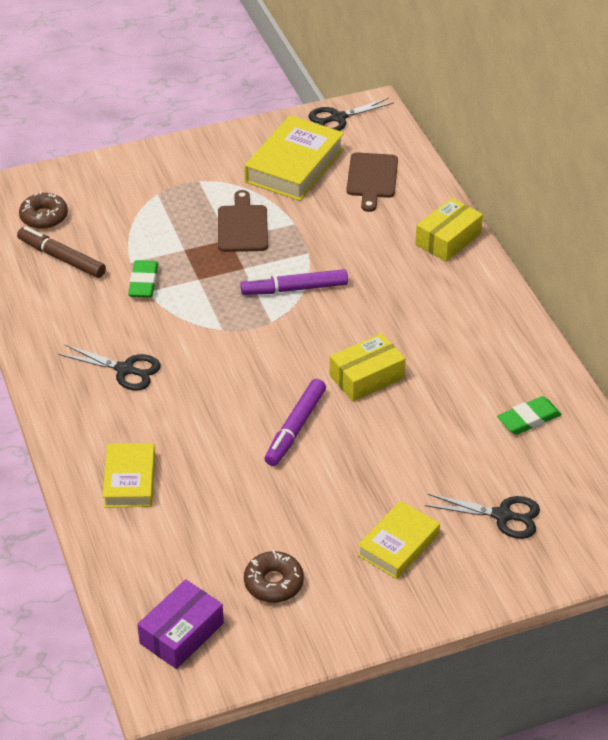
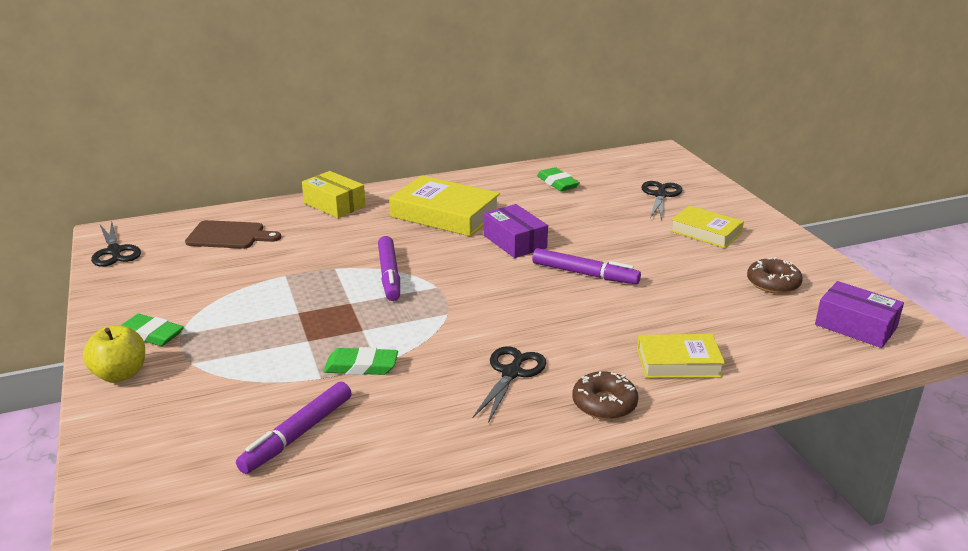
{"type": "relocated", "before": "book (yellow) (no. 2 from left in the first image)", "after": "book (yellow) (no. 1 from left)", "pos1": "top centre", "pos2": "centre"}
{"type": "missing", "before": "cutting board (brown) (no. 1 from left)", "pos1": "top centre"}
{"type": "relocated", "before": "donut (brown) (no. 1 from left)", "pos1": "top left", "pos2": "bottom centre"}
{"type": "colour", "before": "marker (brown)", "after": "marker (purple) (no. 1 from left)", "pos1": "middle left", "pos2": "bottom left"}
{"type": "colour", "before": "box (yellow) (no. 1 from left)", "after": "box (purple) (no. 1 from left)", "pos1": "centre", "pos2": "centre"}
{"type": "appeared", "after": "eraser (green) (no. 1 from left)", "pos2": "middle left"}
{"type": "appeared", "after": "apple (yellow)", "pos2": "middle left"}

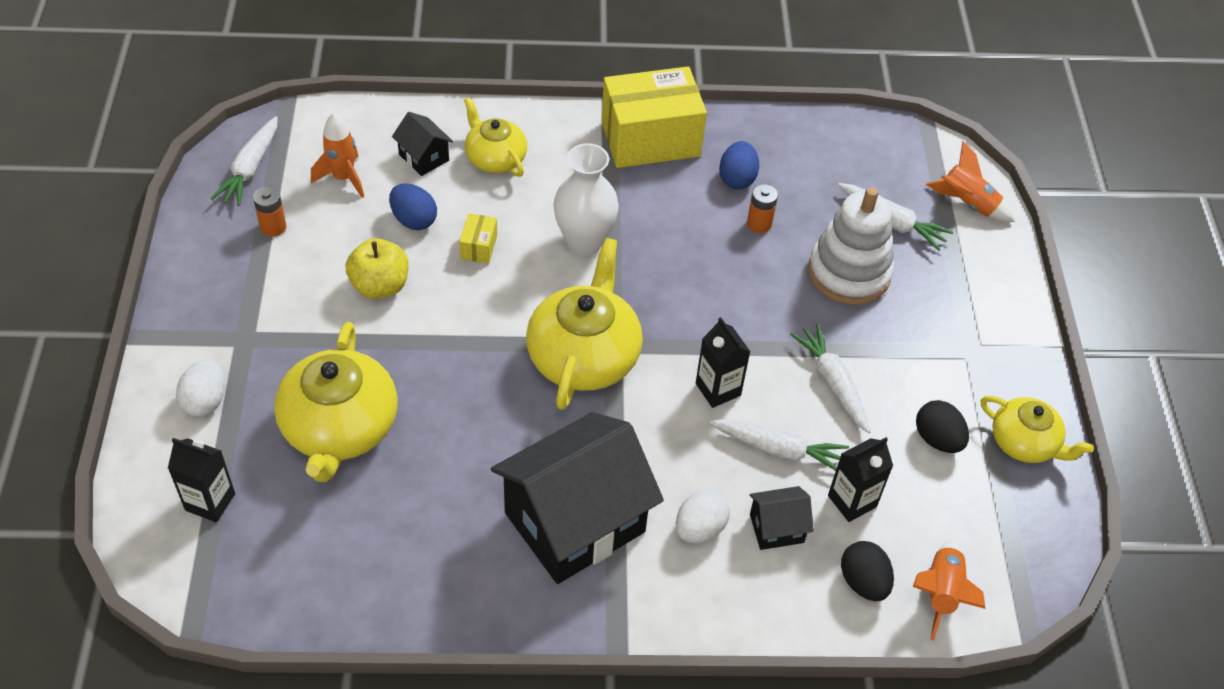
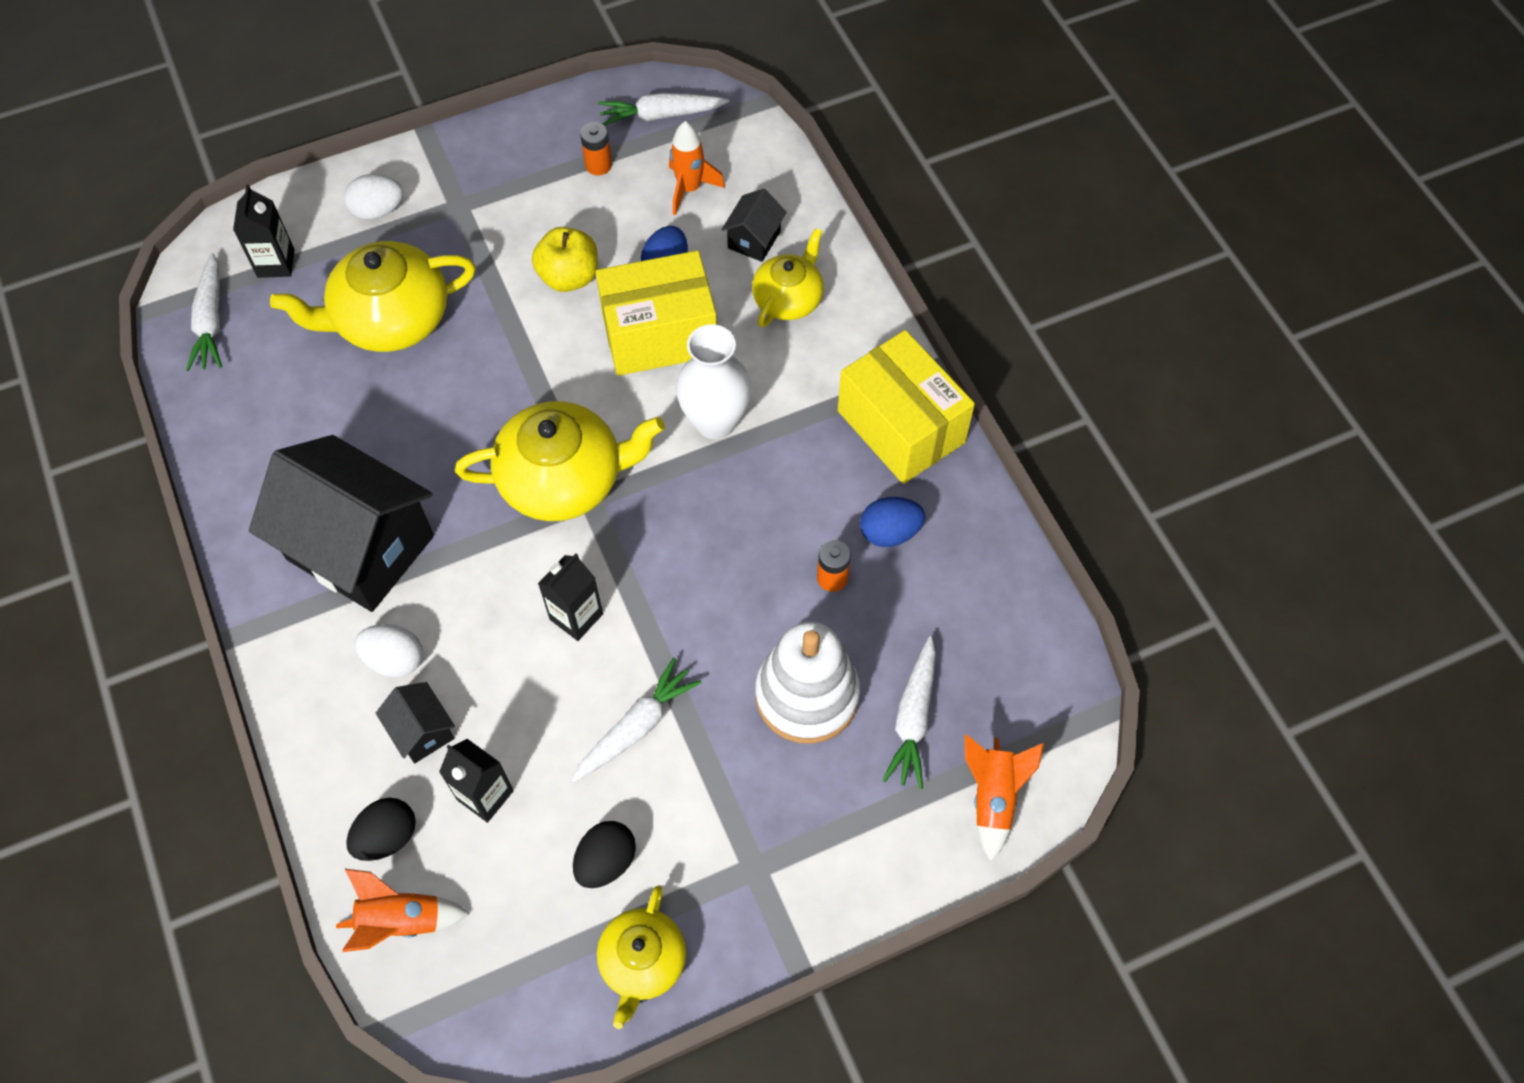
{"type": "size", "before": "box (yellow) (no. 1 from left)", "pos1": "centre", "pos2": "top centre", "scale": 2.43}
{"type": "relocated", "before": "carrot (white) (no. 2 from left in the first image)", "after": "carrot (white) (no. 1 from left)", "pos1": "centre", "pos2": "top left"}

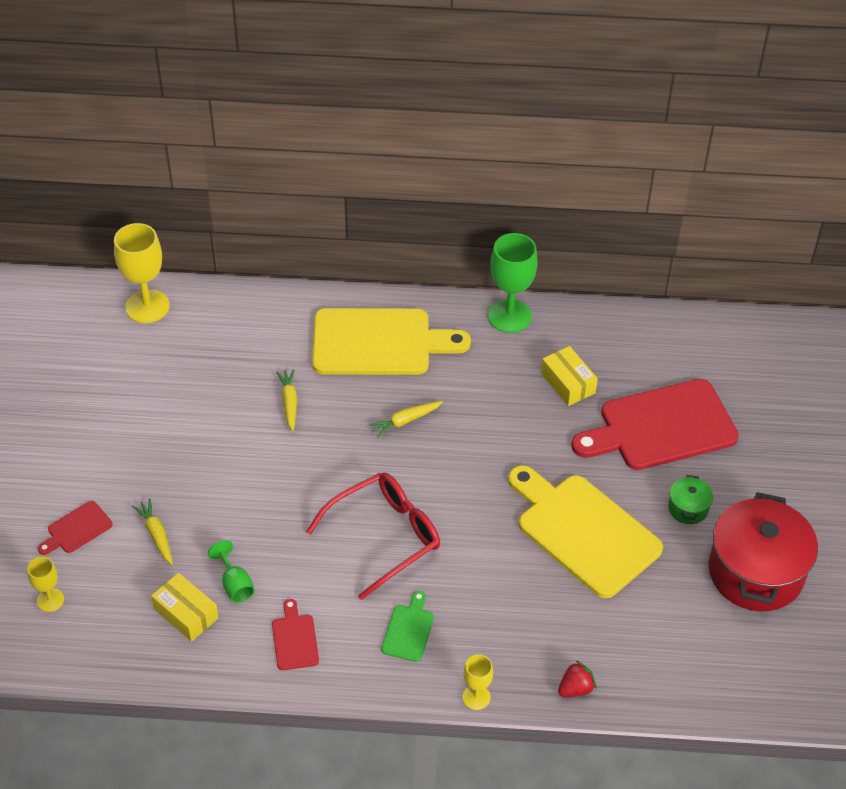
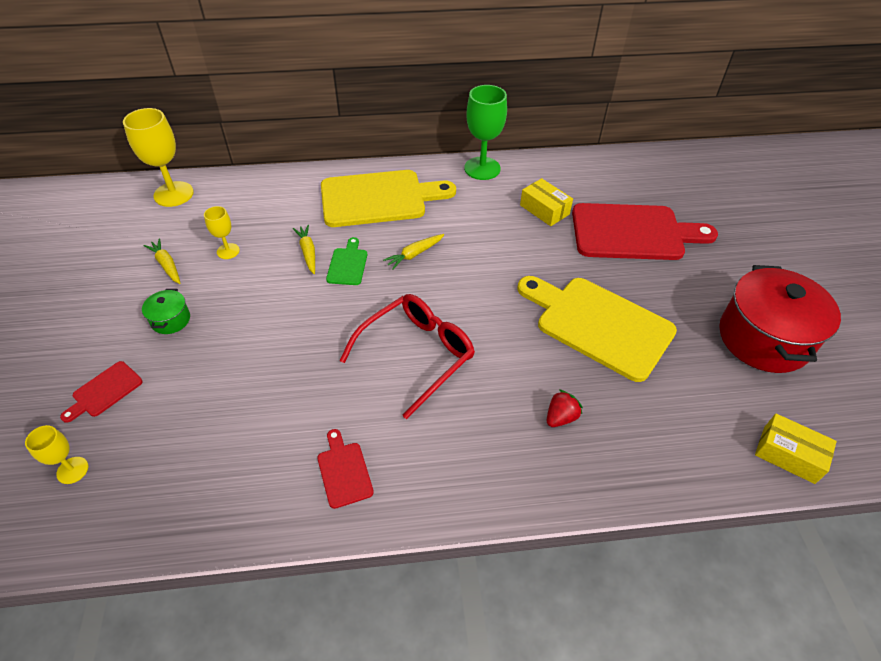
{"type": "spun", "before": "cutting board (red) (no. 3 from left)", "pos1": "middle right", "pos2": "middle right", "turn": -150}
{"type": "relocated", "before": "pot (green)", "pos1": "middle right", "pos2": "middle left"}
{"type": "relocated", "before": "carrot (yellow) (no. 1 from left)", "pos1": "bottom left", "pos2": "middle left"}
{"type": "missing", "before": "goblet (green) (no. 1 from left)", "pos1": "bottom left"}
{"type": "relocated", "before": "box (yellow) (no. 1 from left in the first image)", "after": "box (yellow) (no. 2 from left)", "pos1": "bottom left", "pos2": "bottom right"}
{"type": "relocated", "before": "cutting board (green)", "pos1": "bottom centre", "pos2": "centre"}
{"type": "relocated", "before": "goblet (yellow) (no. 3 from left)", "pos1": "bottom centre", "pos2": "middle left"}
{"type": "relocated", "before": "strawberry (red)", "pos1": "bottom right", "pos2": "centre"}

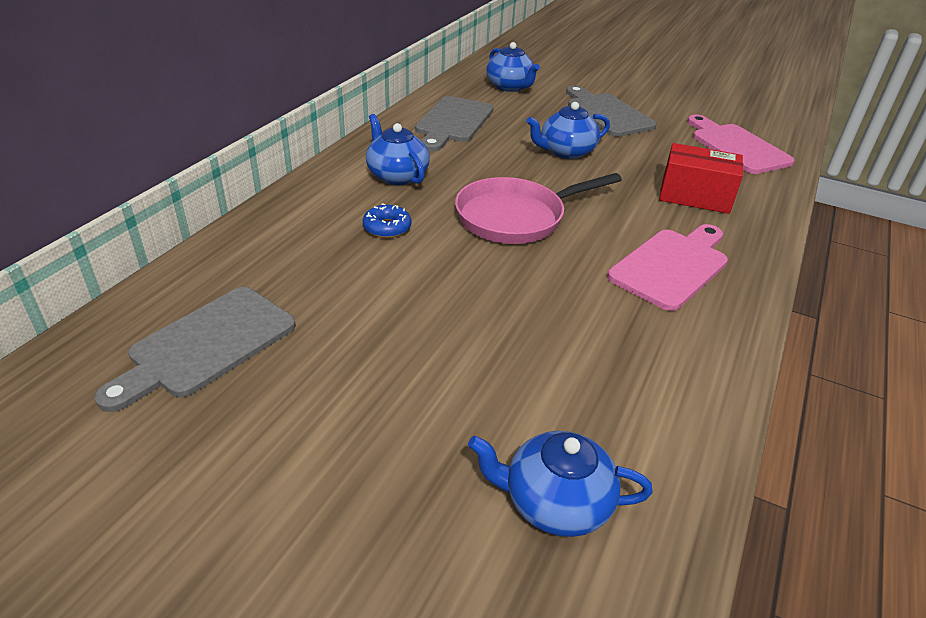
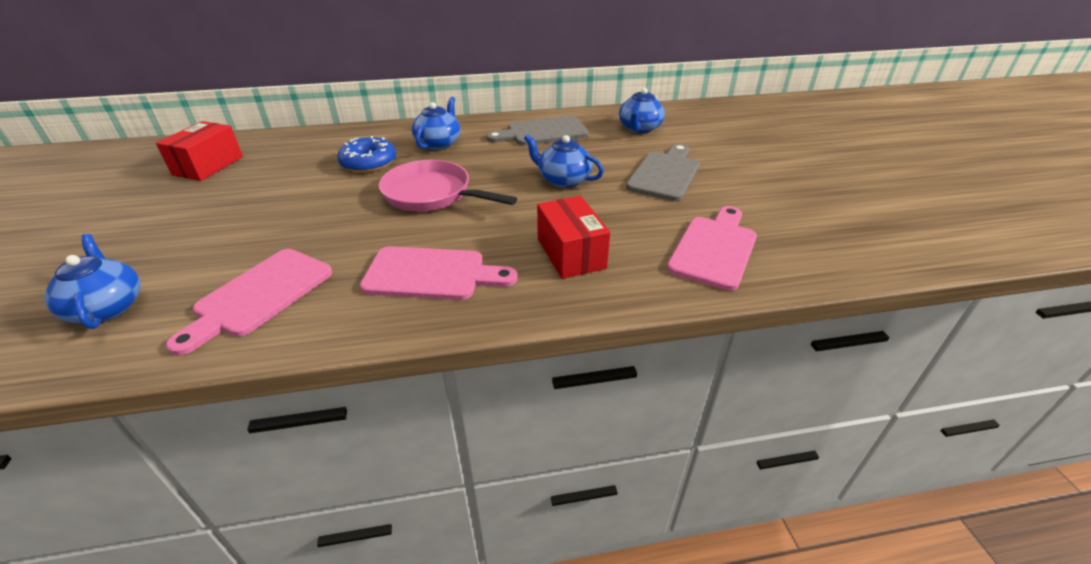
{"type": "size", "before": "donut (blue)", "pos1": "centre", "pos2": "top centre", "scale": 1.61}
{"type": "exchanged", "before": "cutting board (grey) (no. 1 from left)", "after": "box (red) (no. 1 from left)", "pos1": "middle left", "pos2": "top left"}
{"type": "appeared", "after": "cutting board (pink) (no. 1 from left)", "pos2": "middle left"}

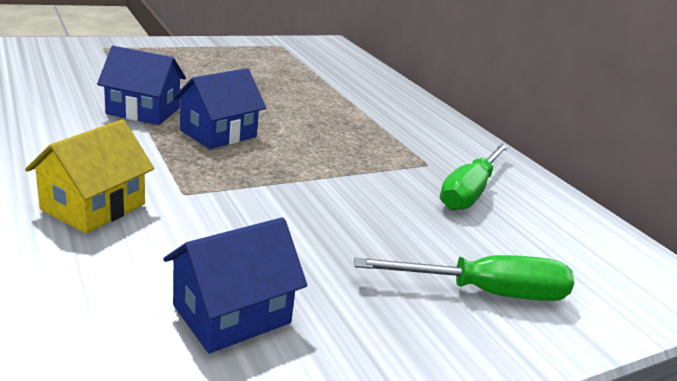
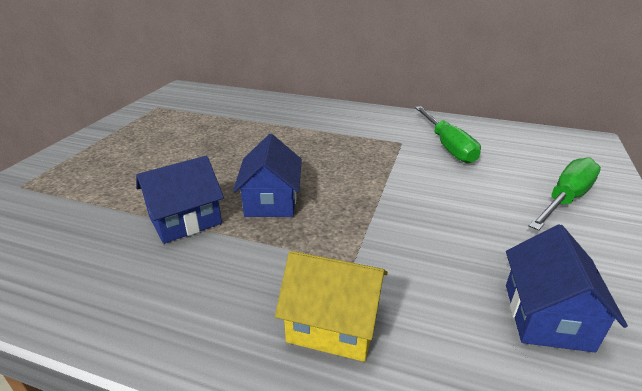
{"type": "spun", "before": "house (yellow)", "pos1": "middle left", "pos2": "bottom centre", "turn": -60}

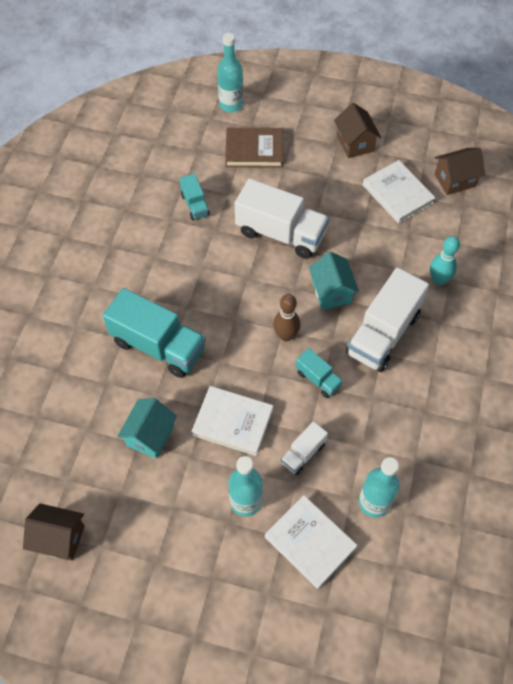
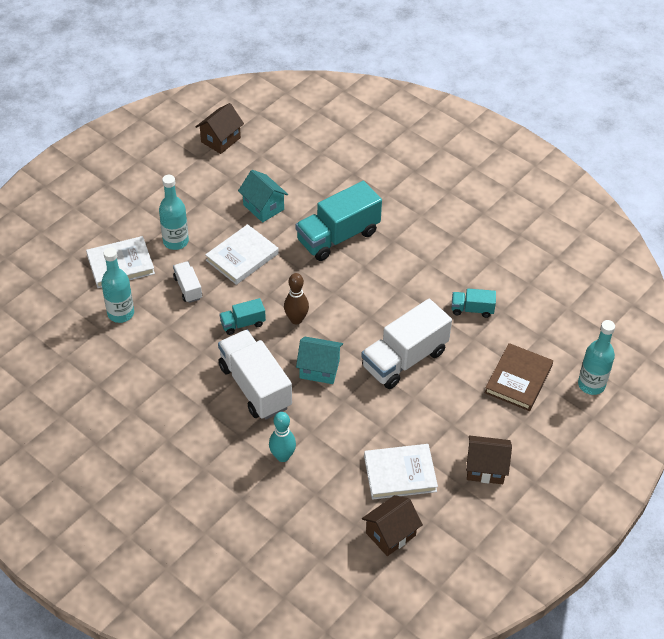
{"type": "spun", "before": "house (brown) (no. 3 from left in the first image)", "pos1": "top right", "pos2": "bottom centre", "turn": 45}

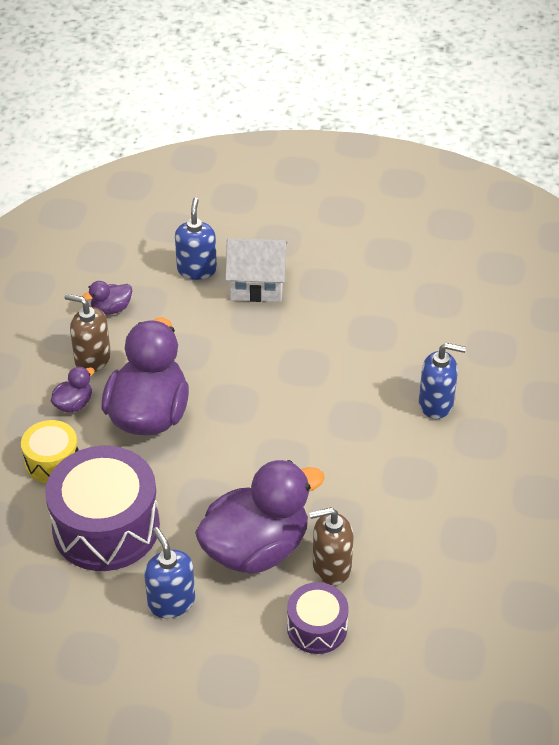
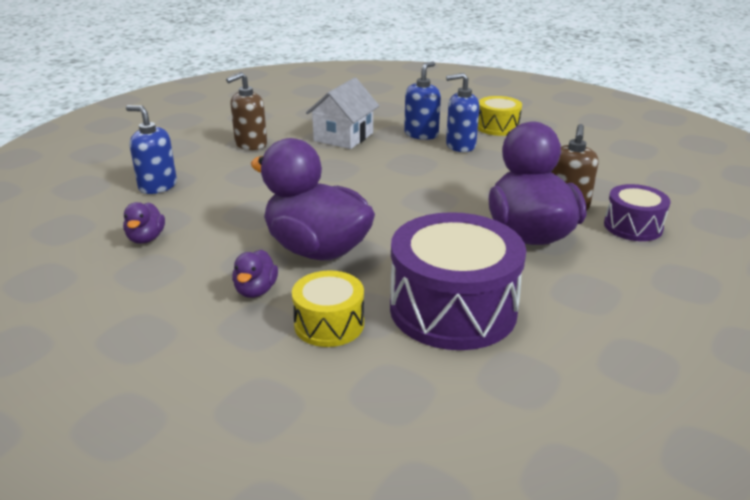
{"type": "relocated", "before": "house (white)", "pos1": "centre", "pos2": "top centre"}
{"type": "relocated", "before": "soap dispenser (brown) (no. 1 from left)", "pos1": "middle left", "pos2": "top left"}
{"type": "spun", "before": "duck (purple) (no. 1 from left in the first image)", "pos1": "middle left", "pos2": "centre", "turn": -150}
{"type": "relocated", "before": "soap dispenser (blue) (no. 1 from left in the first image)", "after": "soap dispenser (blue) (no. 3 from left)", "pos1": "bottom left", "pos2": "top centre"}
{"type": "appeared", "after": "drum (yellow) (no. 2 from left)", "pos2": "top right"}

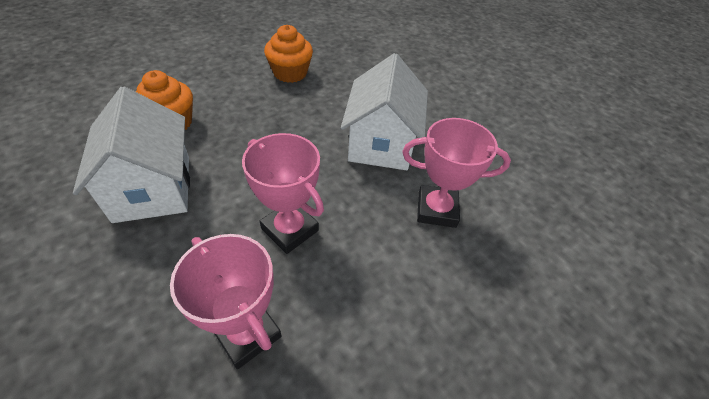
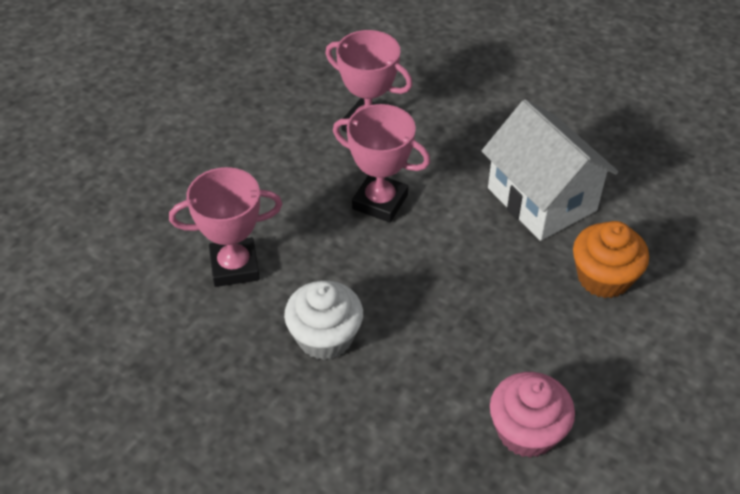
{"type": "colour", "before": "cupcake (orange) (no. 2 from left)", "after": "cupcake (pink)", "pos1": "top centre", "pos2": "bottom right"}
{"type": "exchanged", "before": "house (white) (no. 2 from left)", "after": "cupcake (white)", "pos1": "top centre", "pos2": "centre"}

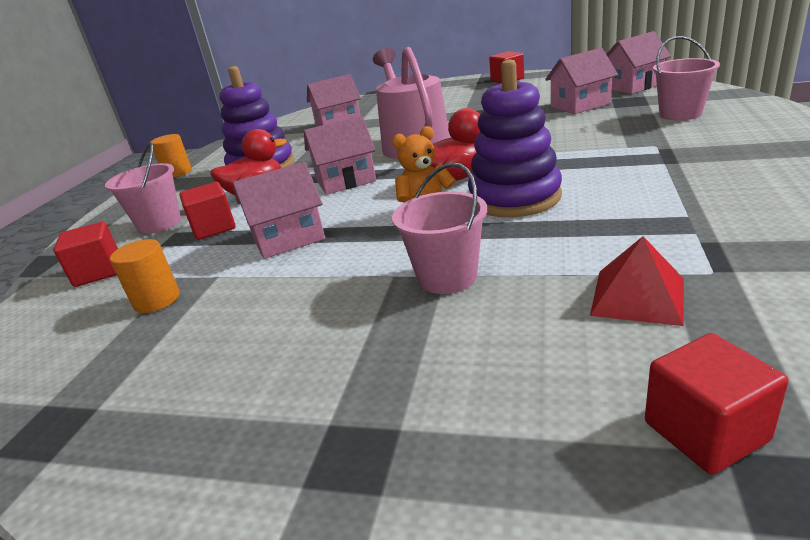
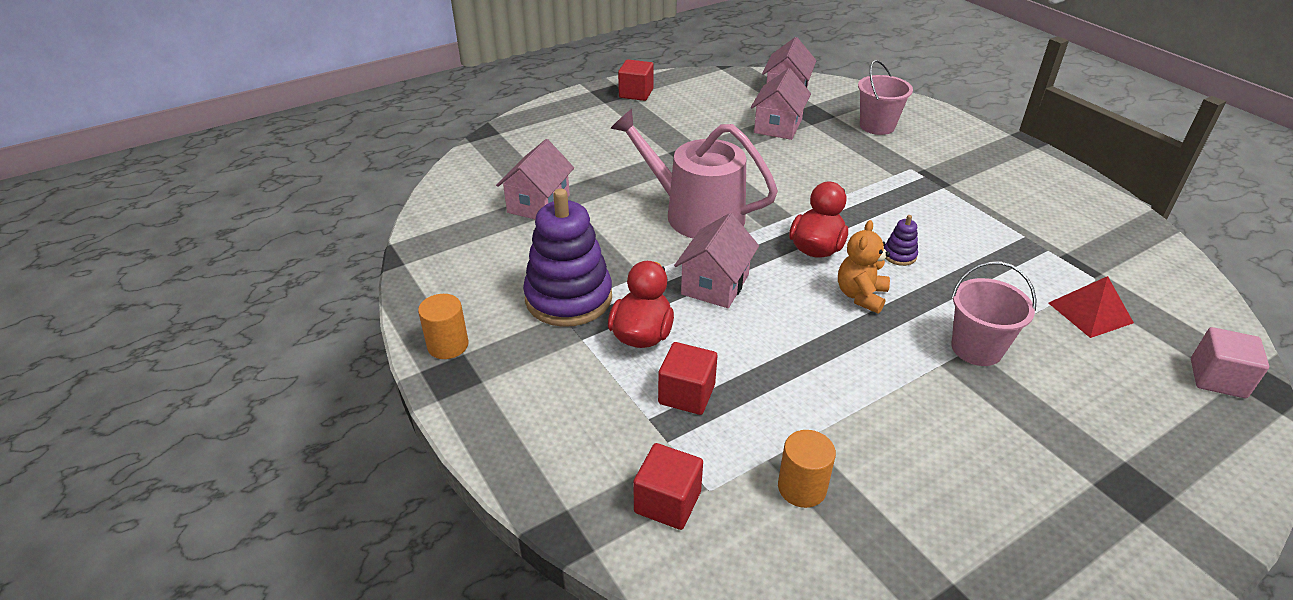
{"type": "size", "before": "stacking toy (purple) (no. 2 from left)", "pos1": "top centre", "pos2": "middle right", "scale": 0.41}
{"type": "missing", "before": "bucket (pink) (no. 1 from left)", "pos1": "middle left"}
{"type": "missing", "before": "house (pink) (no. 1 from left)", "pos1": "centre"}
{"type": "colour", "before": "cube (red) (no. 4 from left)", "after": "cube (pink)", "pos1": "bottom right", "pos2": "middle right"}

